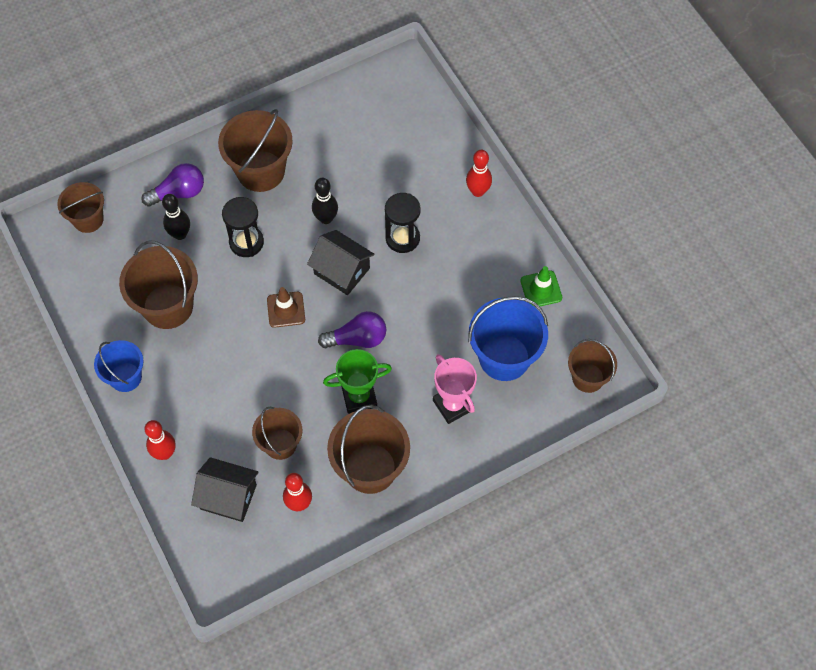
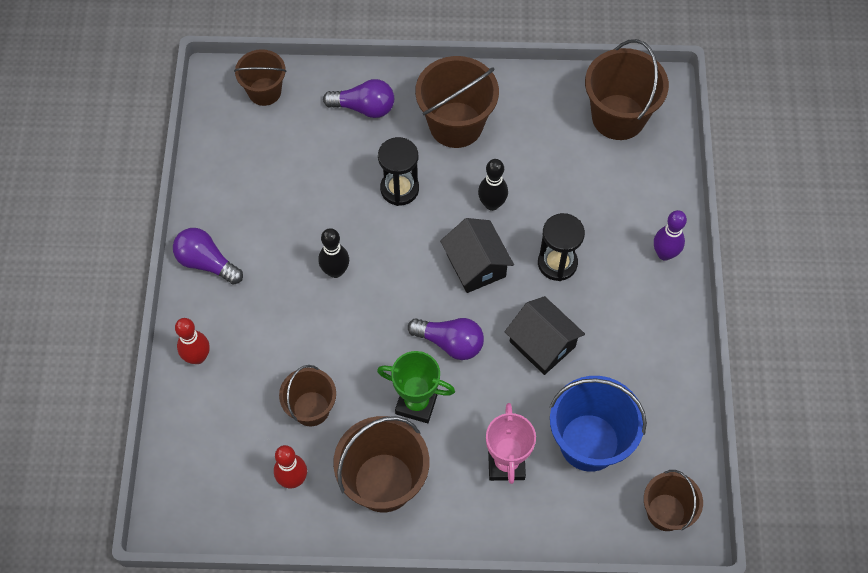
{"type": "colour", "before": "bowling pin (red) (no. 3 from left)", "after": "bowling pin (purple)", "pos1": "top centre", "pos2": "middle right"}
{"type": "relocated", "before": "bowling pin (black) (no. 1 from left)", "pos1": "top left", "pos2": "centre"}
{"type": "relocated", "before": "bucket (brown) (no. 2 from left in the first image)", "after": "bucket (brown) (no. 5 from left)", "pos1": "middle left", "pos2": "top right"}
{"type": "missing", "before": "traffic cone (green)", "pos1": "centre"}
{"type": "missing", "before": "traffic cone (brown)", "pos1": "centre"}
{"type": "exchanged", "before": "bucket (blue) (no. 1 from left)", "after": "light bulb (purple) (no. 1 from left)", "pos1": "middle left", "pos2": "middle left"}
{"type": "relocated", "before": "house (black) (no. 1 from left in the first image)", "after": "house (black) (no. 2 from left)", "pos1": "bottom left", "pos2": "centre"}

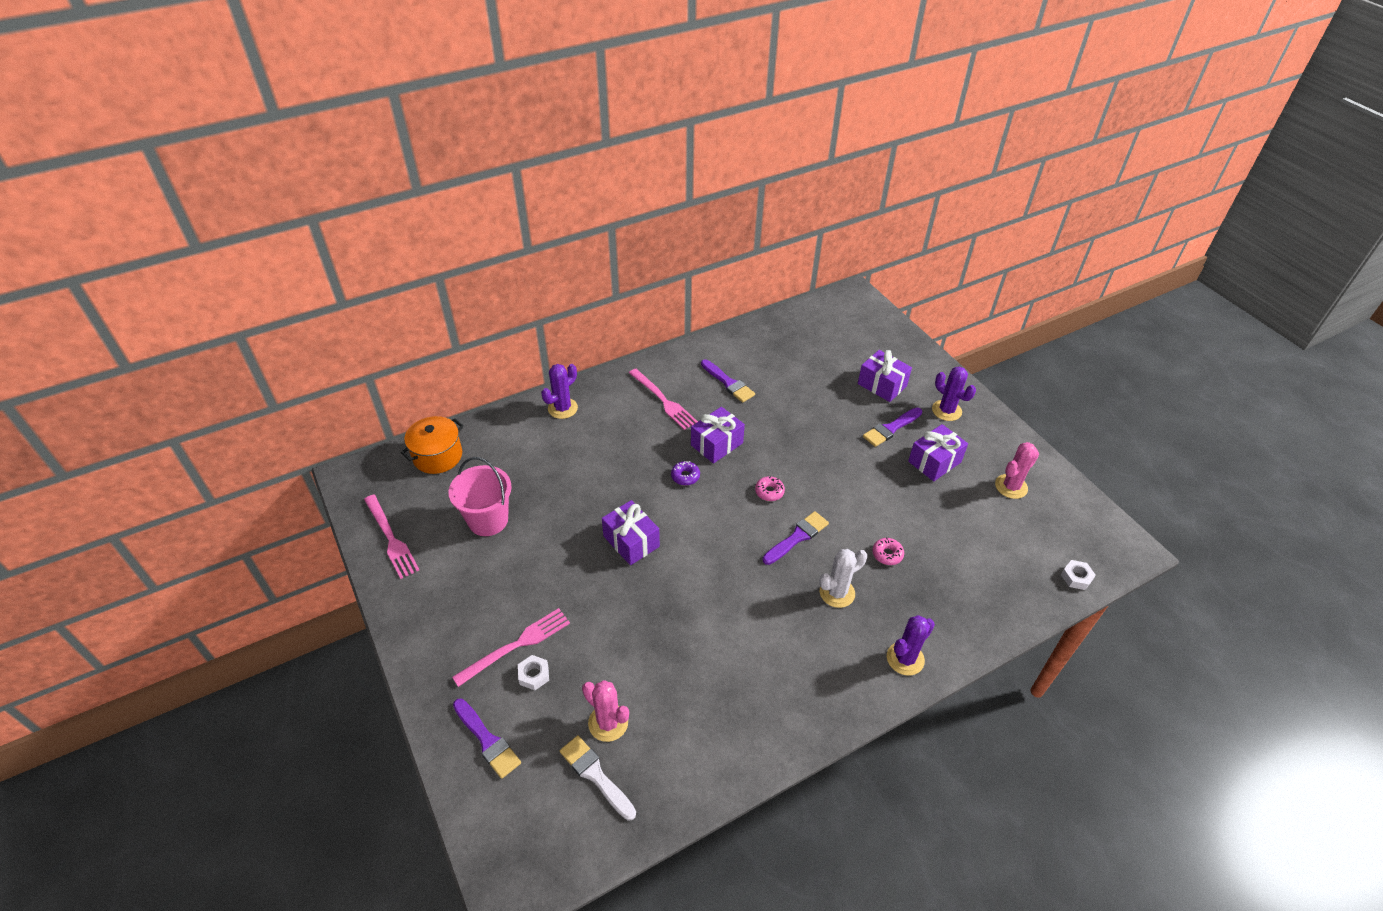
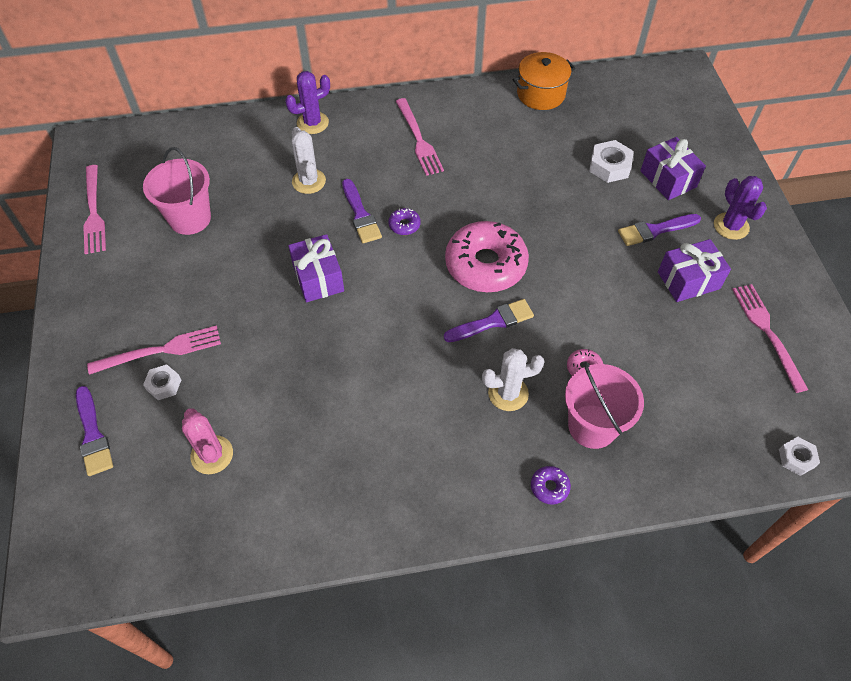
{"type": "relocated", "before": "brush (purple) (no. 2 from left)", "pos1": "centre", "pos2": "top centre"}
{"type": "missing", "before": "gift (purple) (no. 2 from left)", "pos1": "centre"}
{"type": "relocated", "before": "pot (orange)", "pos1": "middle left", "pos2": "top centre"}
{"type": "exchanged", "before": "cactus (pink) (no. 2 from left)", "after": "fork (pink) (no. 4 from left)", "pos1": "middle right", "pos2": "middle right"}
{"type": "size", "before": "donut (pink) (no. 1 from left)", "pos1": "centre", "pos2": "centre", "scale": 2.48}
{"type": "exchanged", "before": "cactus (purple) (no. 2 from left)", "after": "donut (purple) (no. 2 from left)", "pos1": "bottom centre", "pos2": "bottom centre"}
{"type": "missing", "before": "brush (white)", "pos1": "bottom centre"}
{"type": "appeared", "after": "cactus (white) (no. 1 from left)", "pos2": "top centre"}
{"type": "appeared", "after": "nut (white) (no. 2 from left)", "pos2": "top right"}
{"type": "appeared", "after": "bucket (pink) (no. 2 from left)", "pos2": "middle right"}

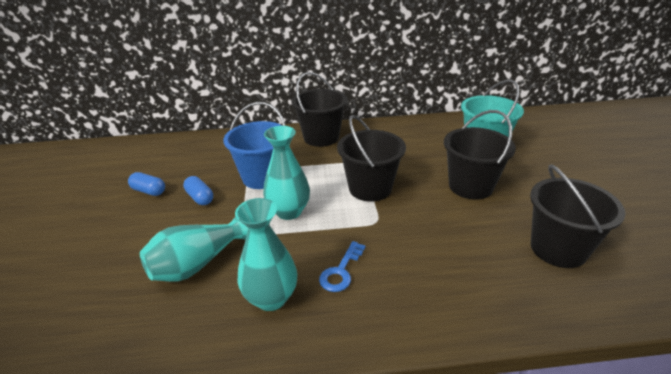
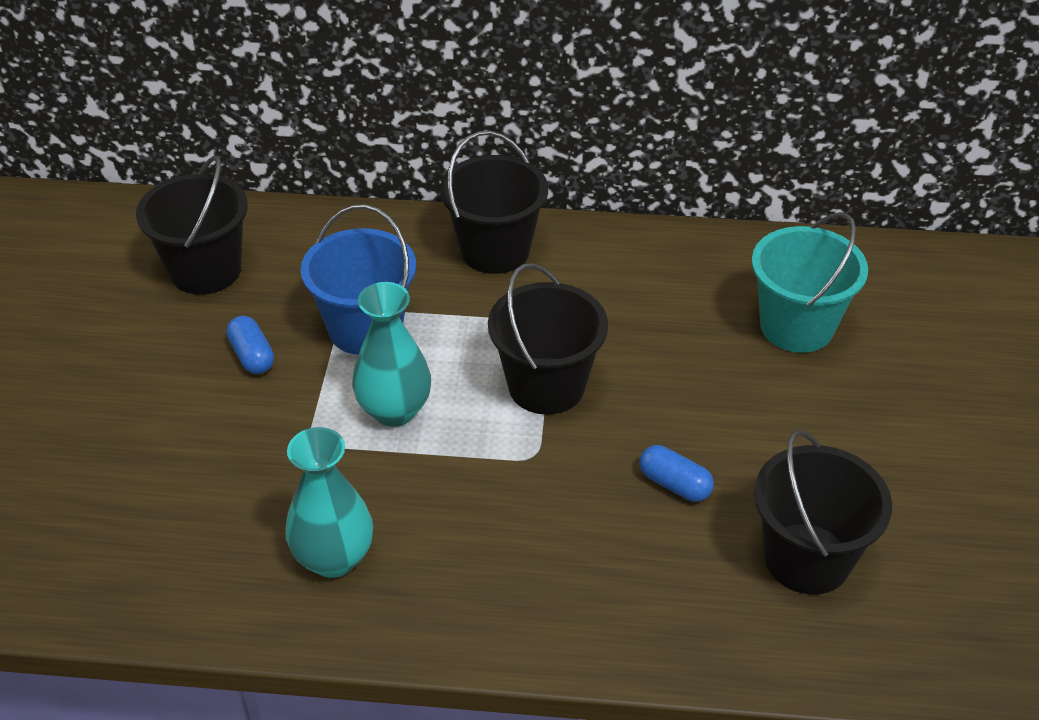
{"type": "relocated", "before": "bucket (black) (no. 3 from left in the first image)", "after": "bucket (black) (no. 1 from left)", "pos1": "middle right", "pos2": "top left"}
{"type": "relocated", "before": "capsule (blue) (no. 1 from left in the first image)", "after": "capsule (blue) (no. 2 from left)", "pos1": "middle left", "pos2": "centre"}
{"type": "missing", "before": "vase (turquoise) (no. 1 from left)", "pos1": "middle left"}
{"type": "missing", "before": "key (blue)", "pos1": "bottom centre"}

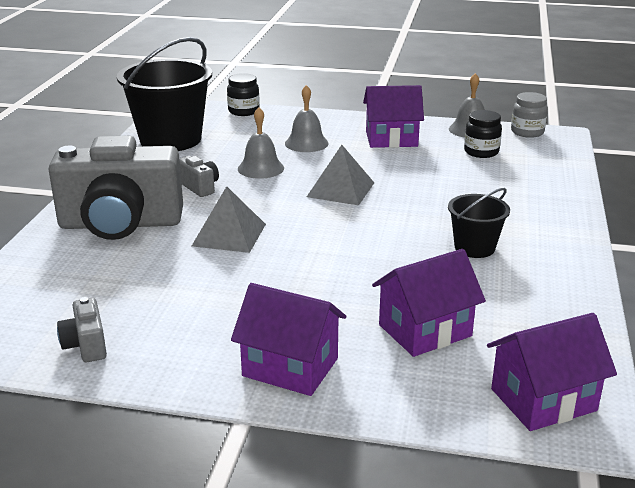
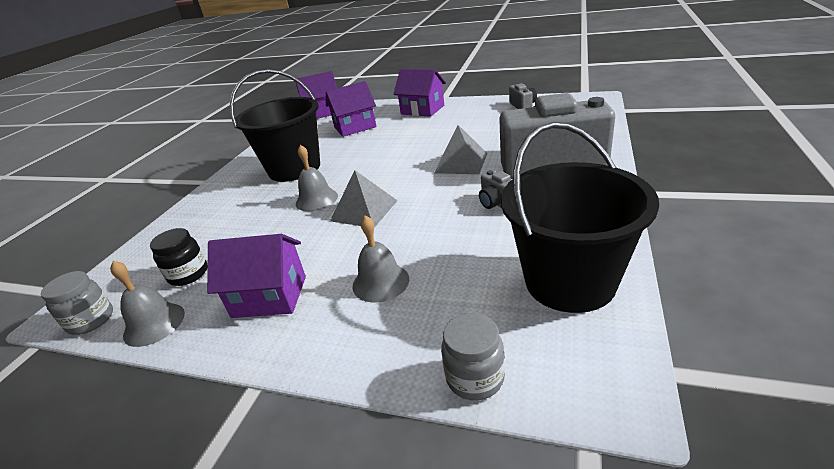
{"type": "colour", "before": "jar (black) (no. 1 from left)", "after": "jar (grey) (no. 2 from left)", "pos1": "top centre", "pos2": "bottom centre"}
{"type": "relocated", "before": "bell (grey) (no. 1 from left in the first image)", "after": "bell (grey) (no. 2 from left)", "pos1": "top centre", "pos2": "centre"}
{"type": "size", "before": "bucket (black) (no. 2 from left in the first image)", "pos1": "middle right", "pos2": "top left", "scale": 1.94}

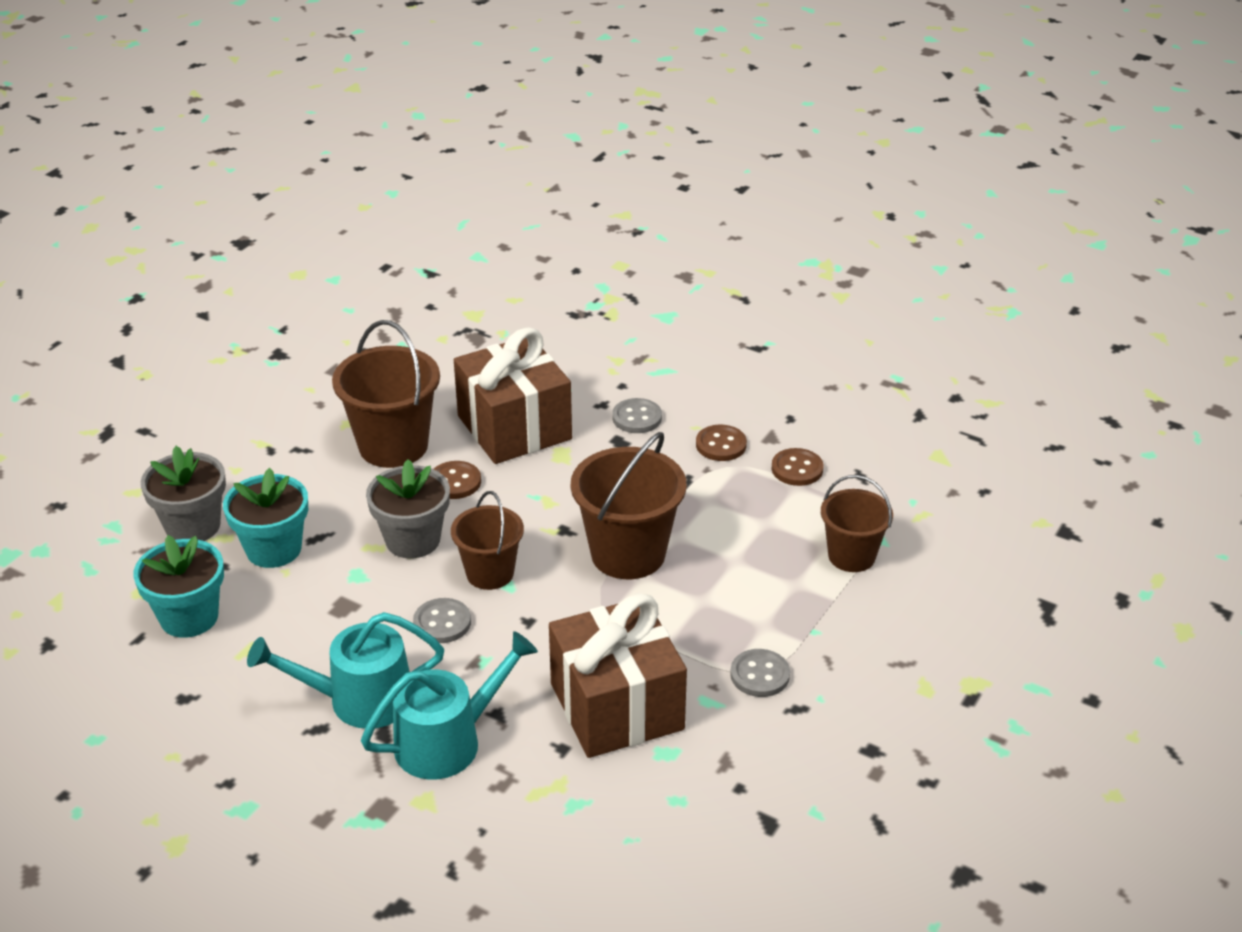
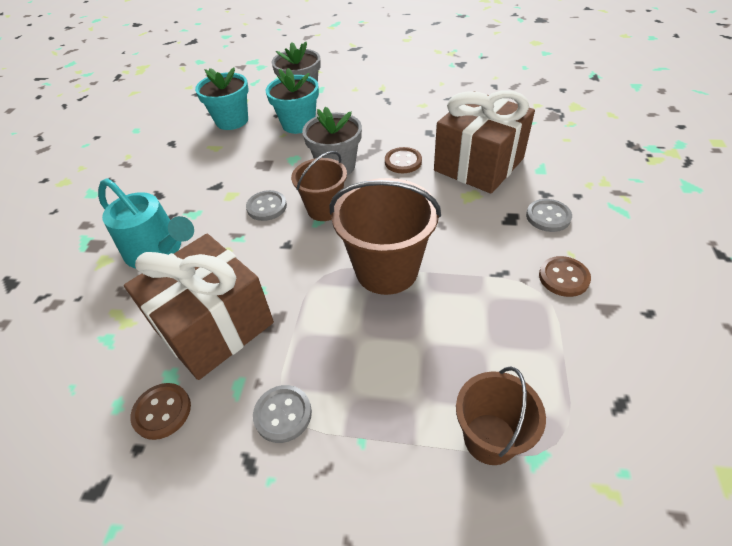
{"type": "missing", "before": "bucket (brown) (no. 1 from left)", "pos1": "middle left"}
{"type": "relocated", "before": "button (brown) (no. 3 from left in the first image)", "after": "button (brown) (no. 1 from left)", "pos1": "centre", "pos2": "bottom left"}
{"type": "missing", "before": "watering can (turquoise) (no. 1 from left)", "pos1": "bottom left"}

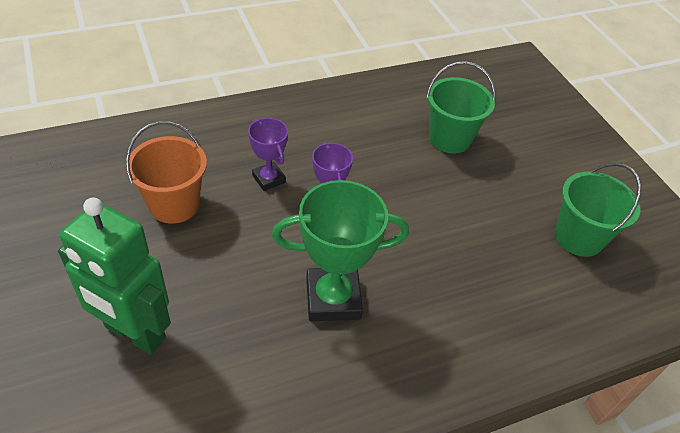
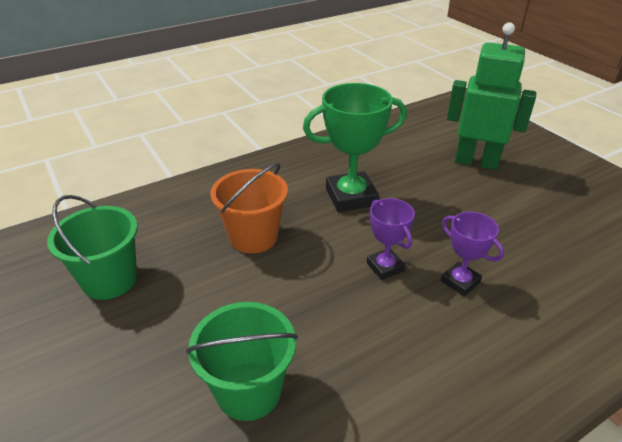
{"type": "relocated", "before": "bucket (orange)", "pos1": "middle left", "pos2": "centre"}

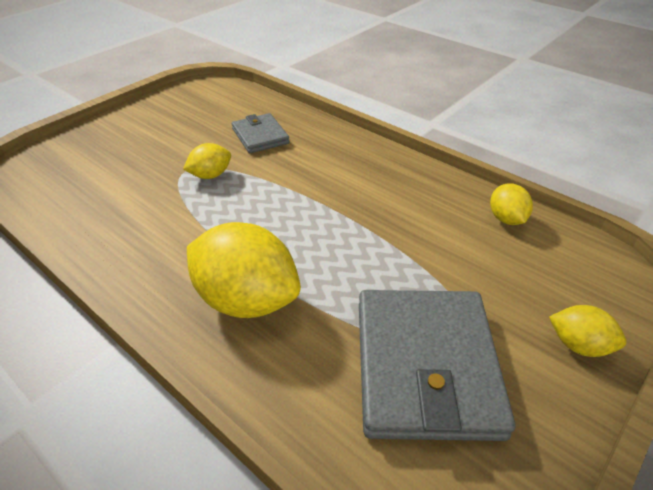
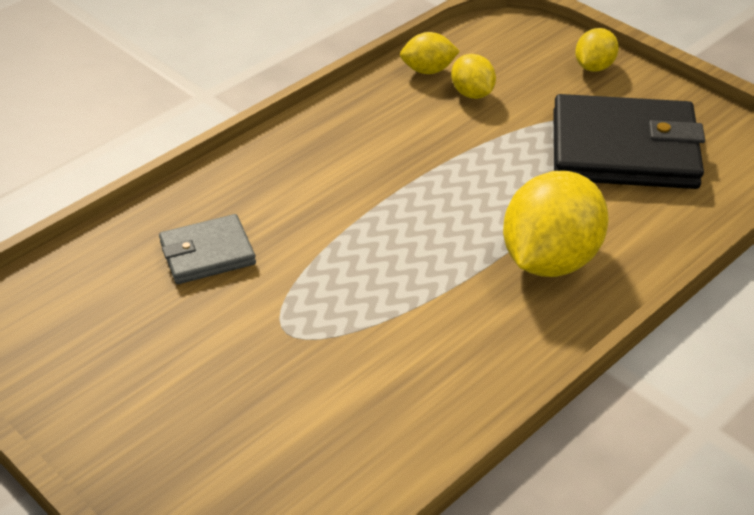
{"type": "relocated", "before": "lemon (yellow) (no. 1 from left in the first image)", "after": "lemon (yellow) (no. 2 from left)", "pos1": "top left", "pos2": "top centre"}
{"type": "colour", "before": "wallet (grey) (no. 2 from left)", "after": "wallet (black)", "pos1": "bottom right", "pos2": "top right"}

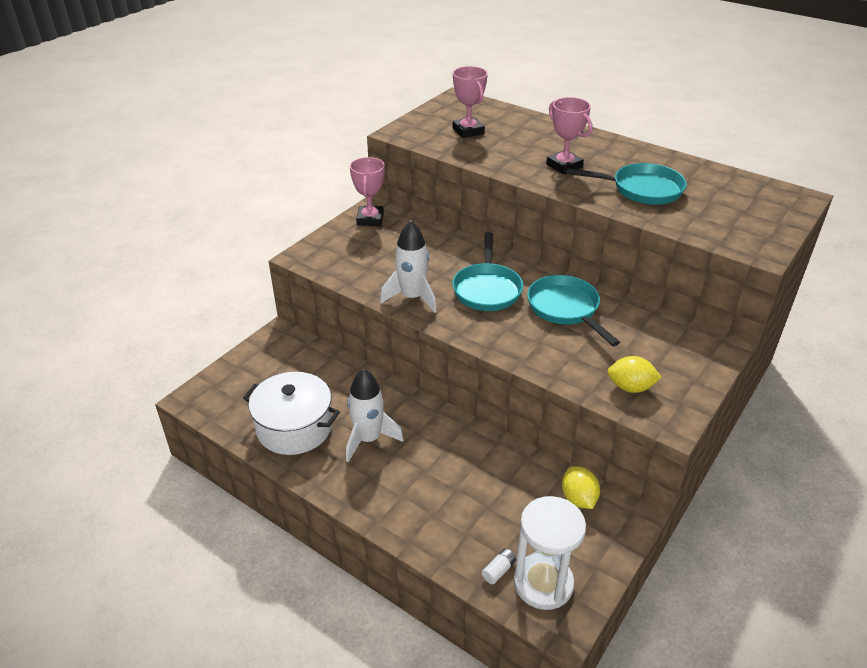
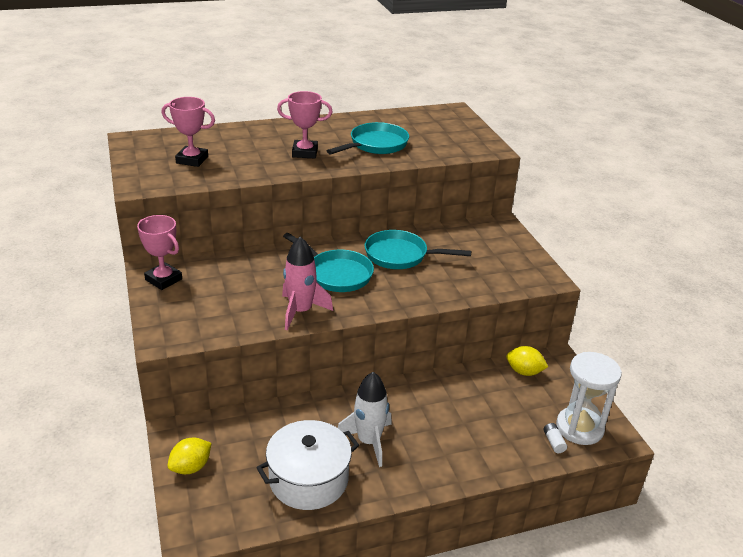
{"type": "colour", "before": "rocket (white) (no. 2 from left)", "after": "rocket (pink)", "pos1": "centre", "pos2": "centre"}
{"type": "relocated", "before": "lemon (yellow) (no. 2 from left in the first image)", "after": "lemon (yellow) (no. 1 from left)", "pos1": "middle right", "pos2": "bottom left"}

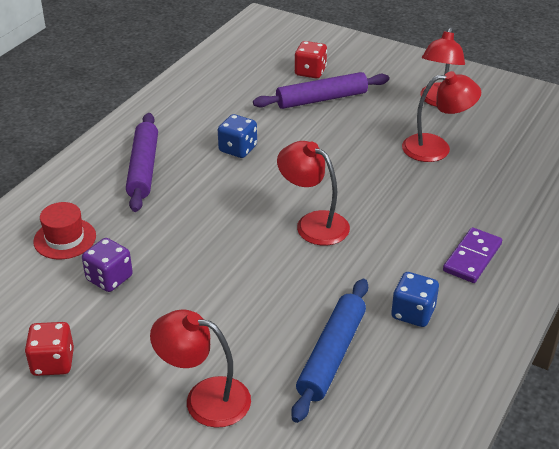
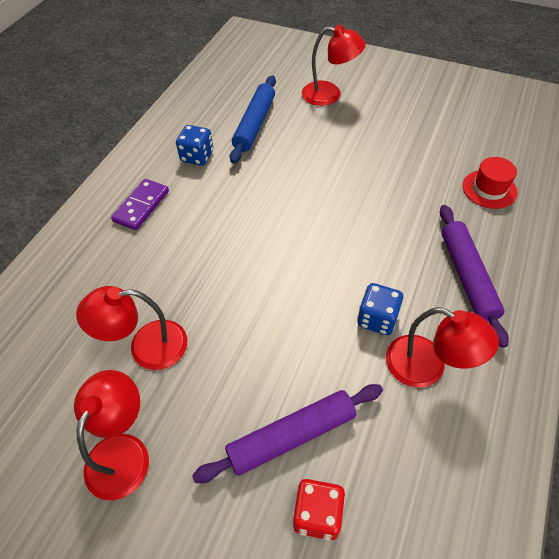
{"type": "relocated", "before": "lamp (red) (no. 2 from left in the first image)", "after": "lamp (red) (no. 4 from left)", "pos1": "centre", "pos2": "middle right"}
{"type": "missing", "before": "dice (purple)", "pos1": "middle left"}
{"type": "missing", "before": "dice (red) (no. 1 from left)", "pos1": "bottom left"}

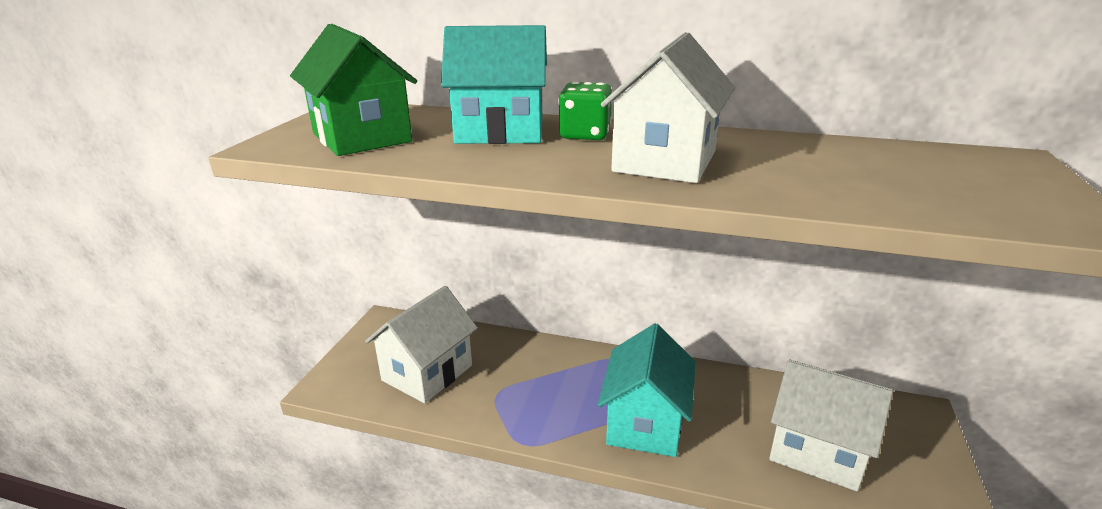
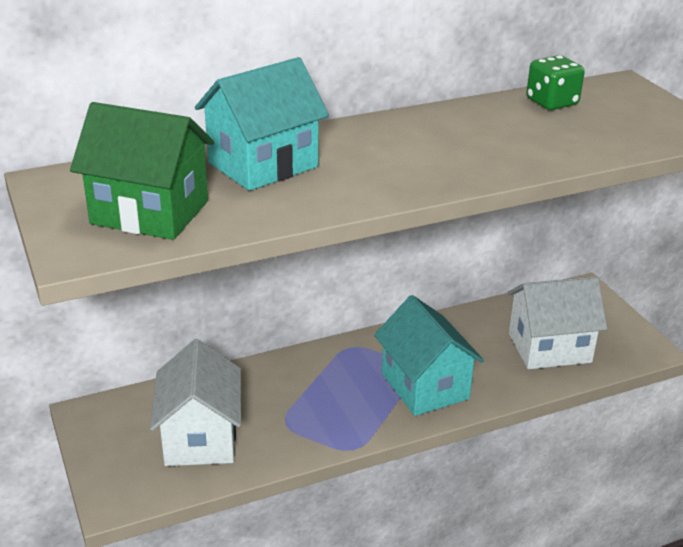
{"type": "missing", "before": "house (white) (no. 2 from left)", "pos1": "top centre"}
{"type": "relocated", "before": "dice (green)", "pos1": "top centre", "pos2": "top right"}

